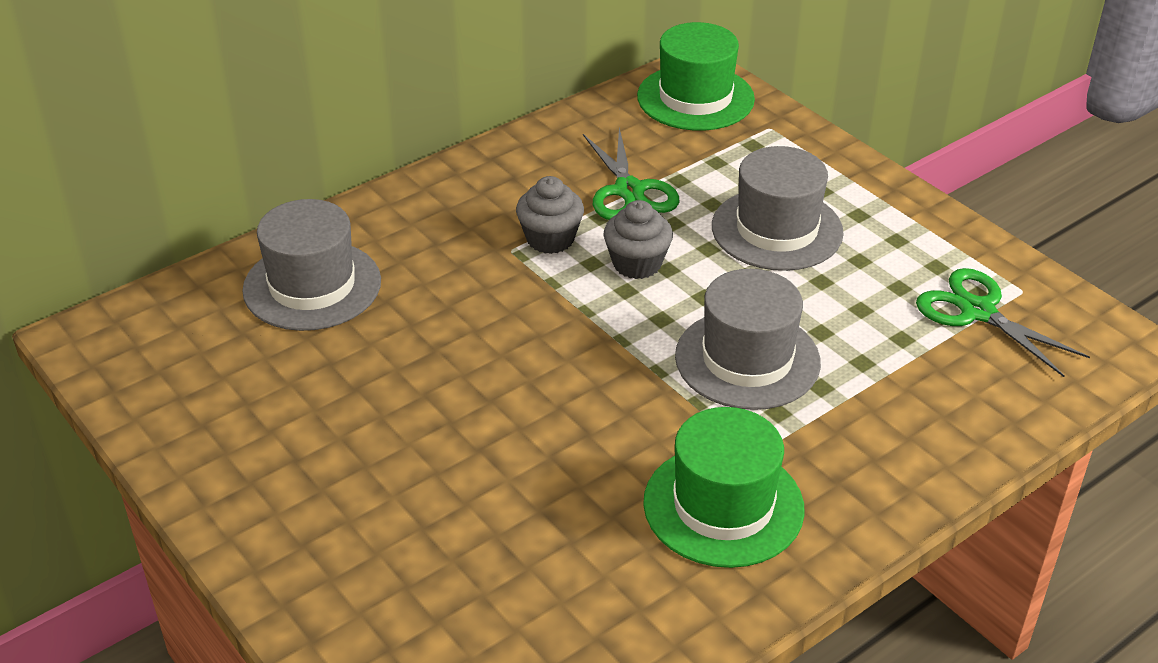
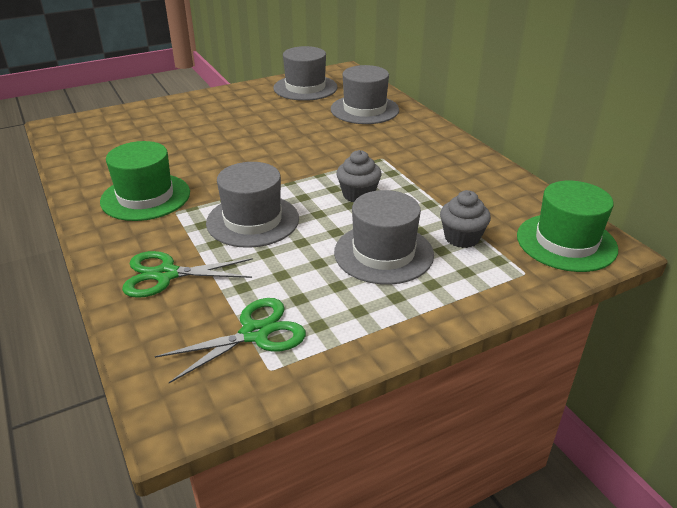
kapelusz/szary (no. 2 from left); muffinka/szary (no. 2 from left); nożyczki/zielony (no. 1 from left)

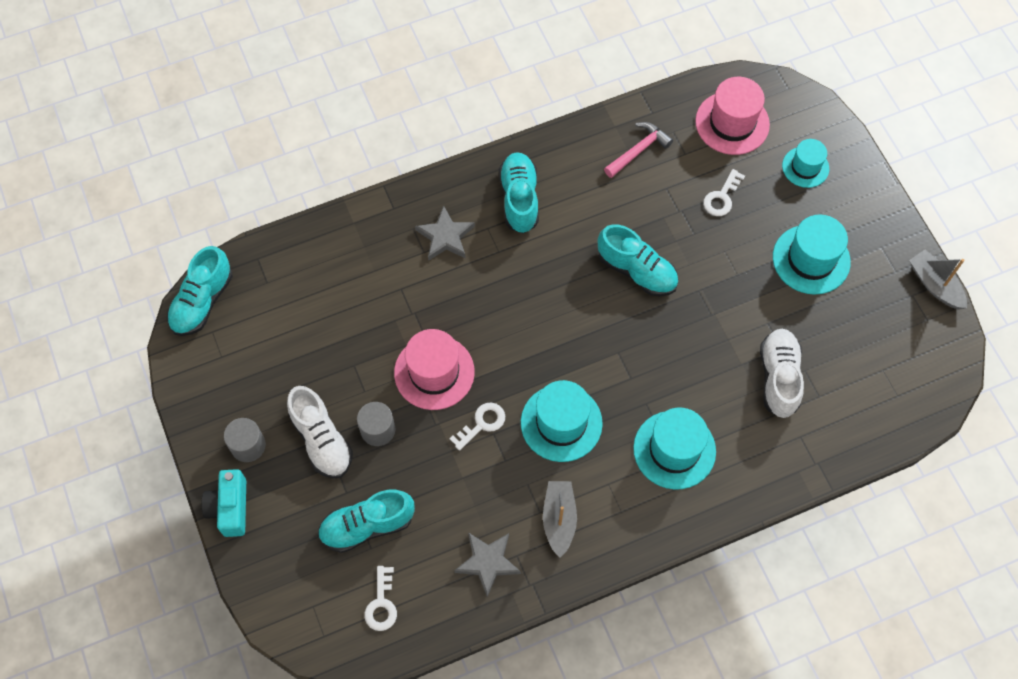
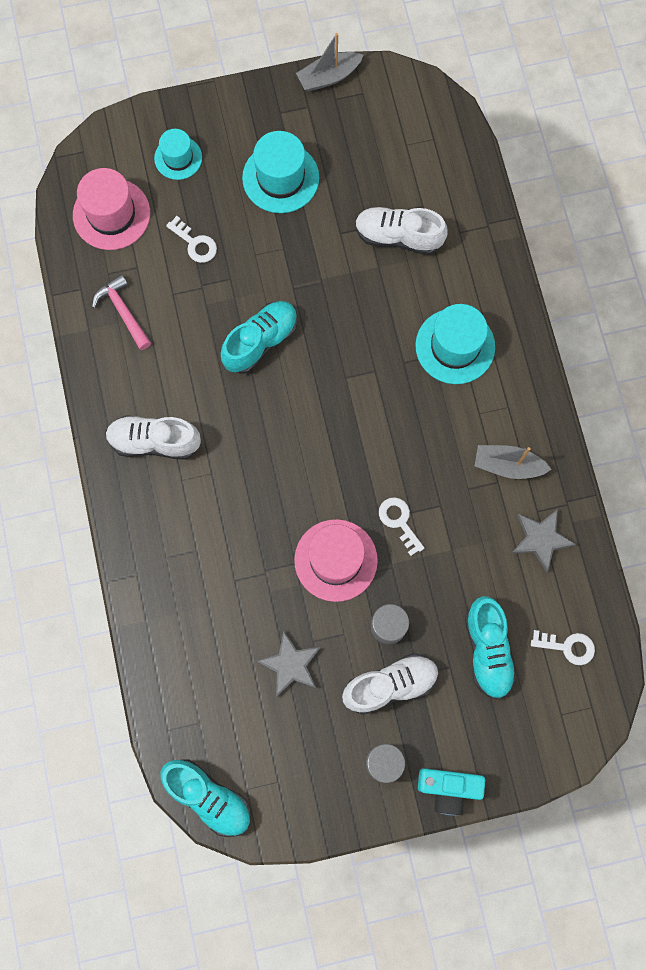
kapelusz/turkusowy (no. 1 from left in the first image); gwiazda/szary (no. 1 from left); but/biały (no. 1 from left)

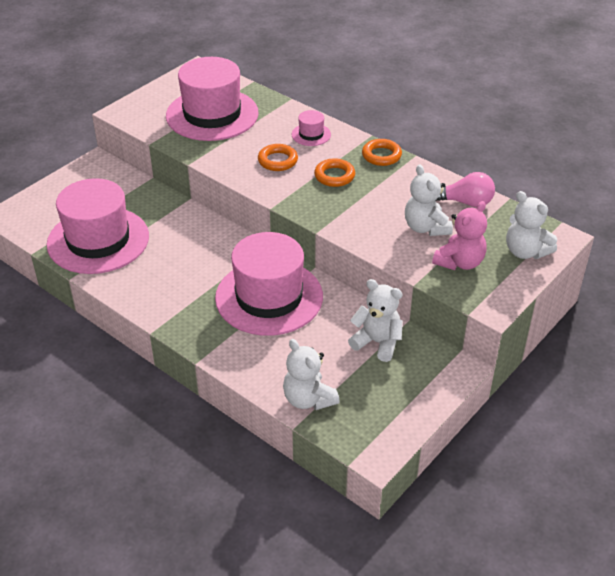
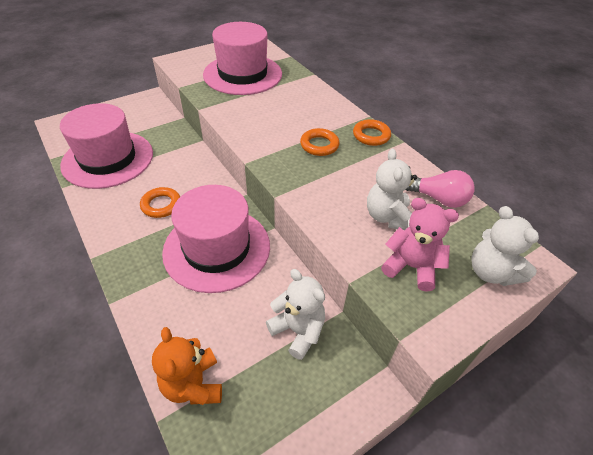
kapelusz/różowy (no. 4 from left in the first image); pierścień/pomarańczowy (no. 1 from left); miś/pomarańczowy; miś/różowy

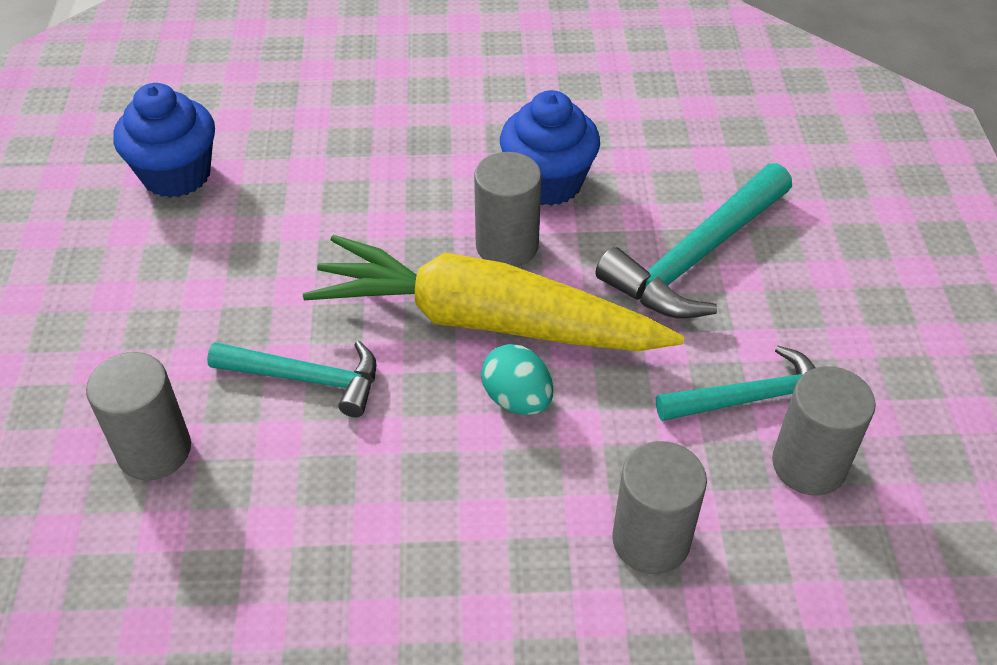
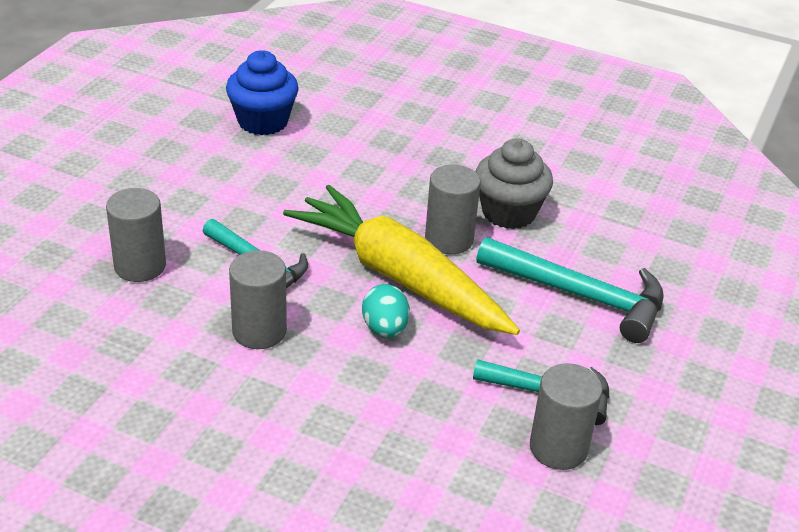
walec/szary (no. 2 from left); muffinka/szary; młotek/turkusowy (no. 3 from left)

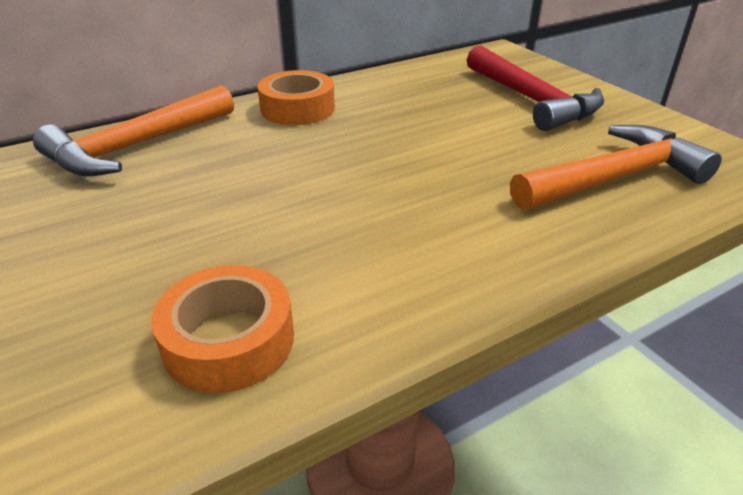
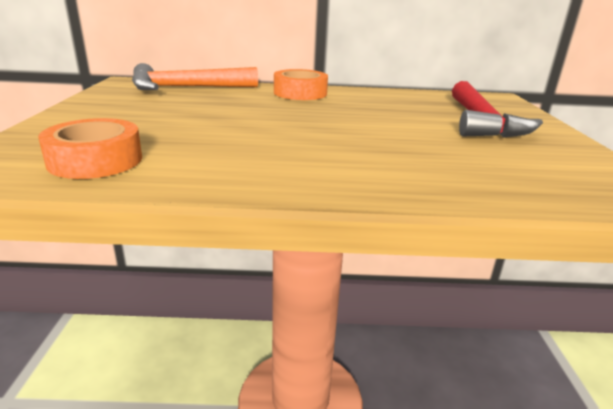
młotek/pomarańczowy (no. 2 from left in the first image)

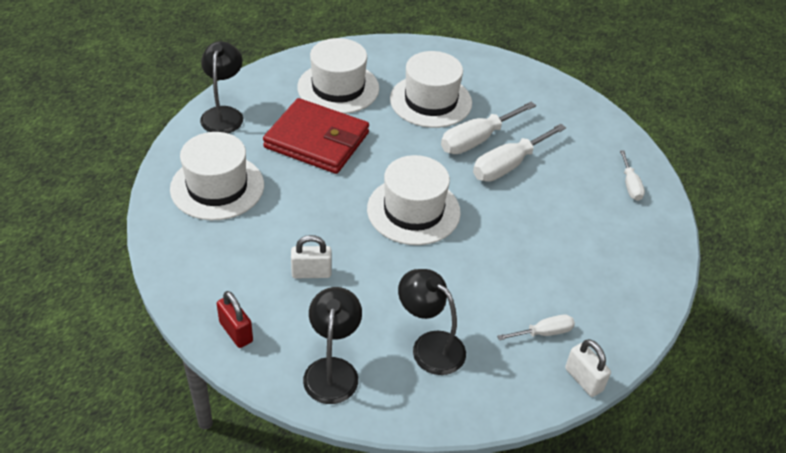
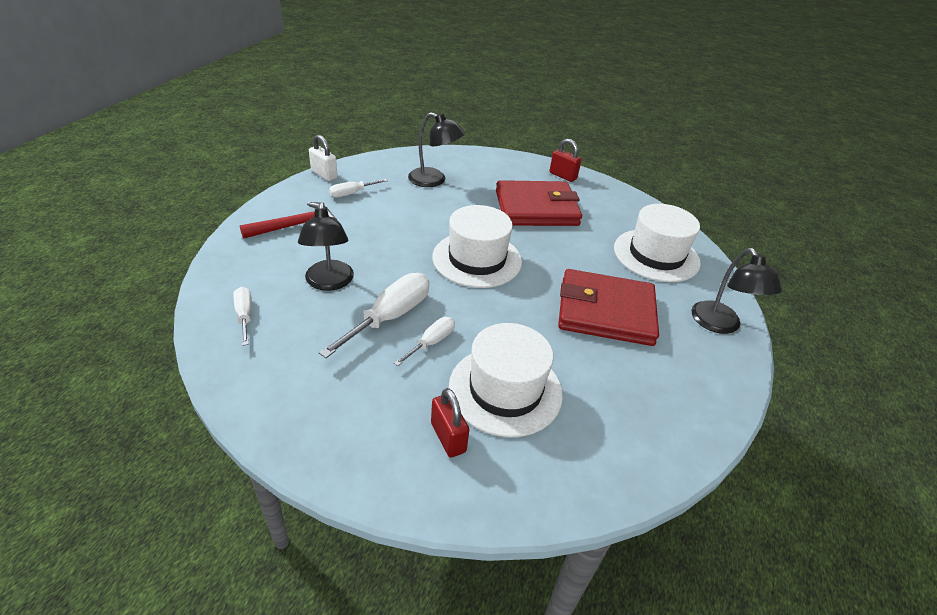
kapelusz/biały (no. 2 from left in the first image); młotek/czerwony; kłódka/czerwony (no. 1 from left); lampka/czarny (no. 1 from left); portfel/czerwony (no. 1 from left); śrubokręt/biały (no. 4 from left)

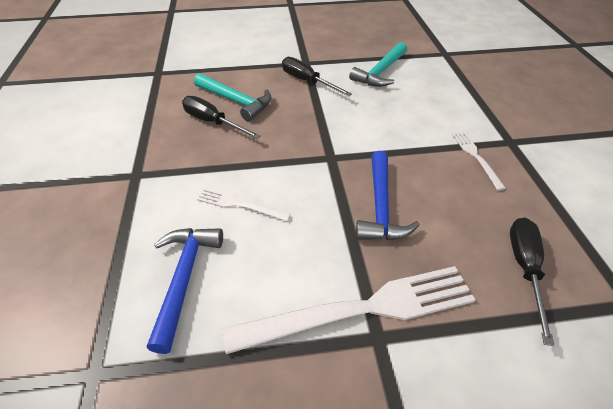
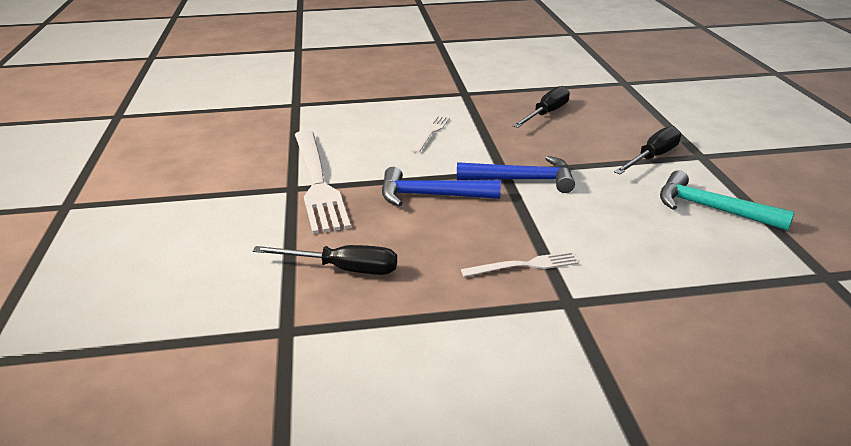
młotek/turkusowy (no. 1 from left in the first image); młotek/niebieski (no. 2 from left)

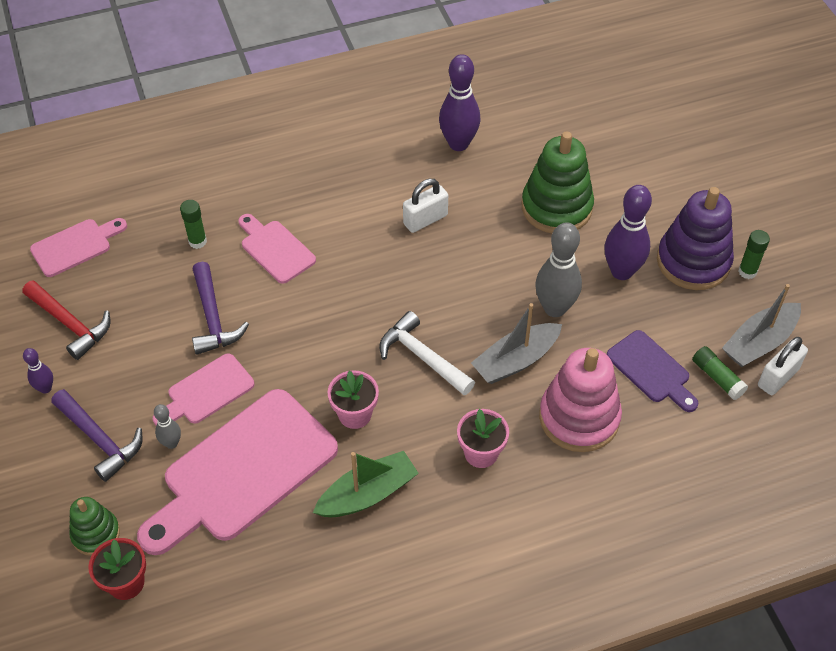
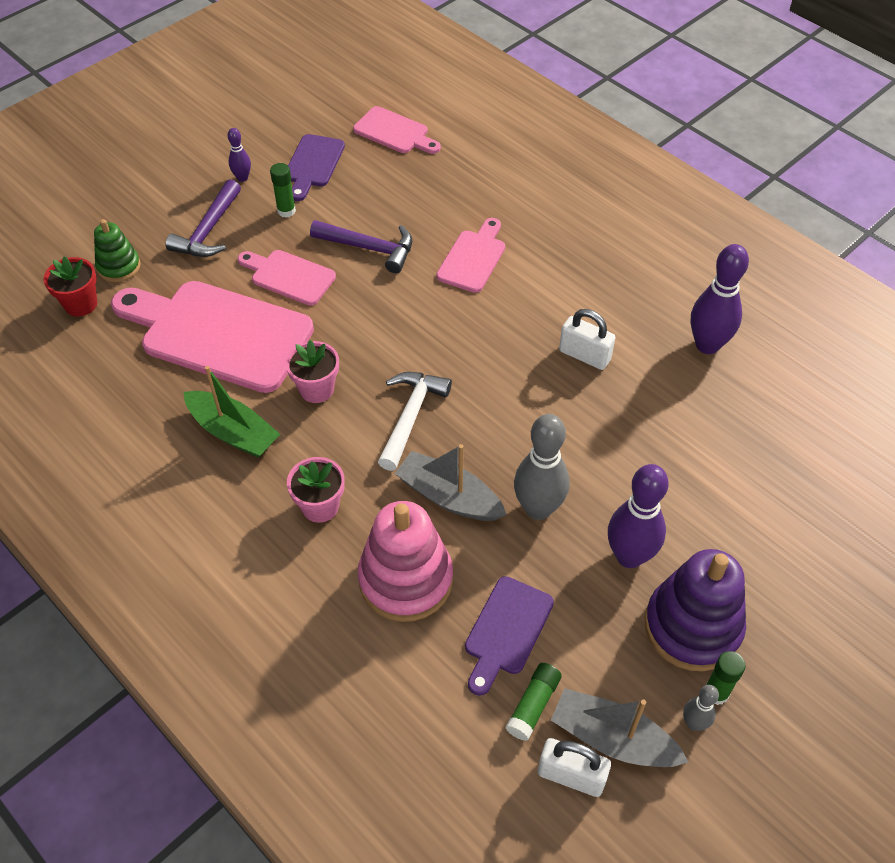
zabawka nakładanka/zielony (no. 2 from left in the first image); kręgiel/szary (no. 2 from left); klej w sztyfcie/zielony (no. 1 from left); deska do krojenia/fioletowy (no. 1 from left); młotek/fioletowy (no. 2 from left)

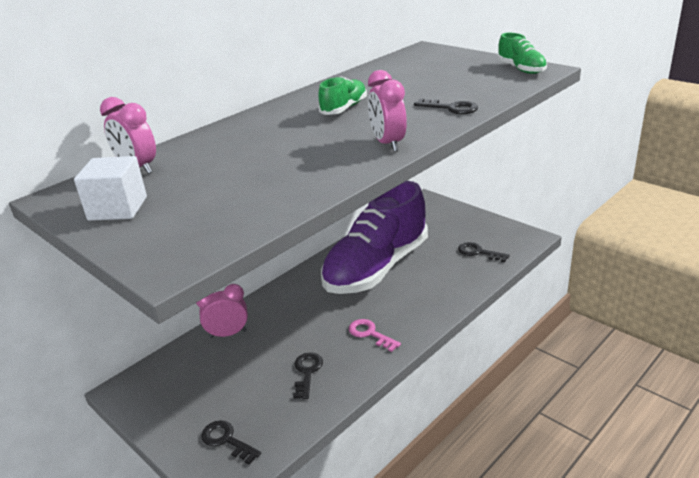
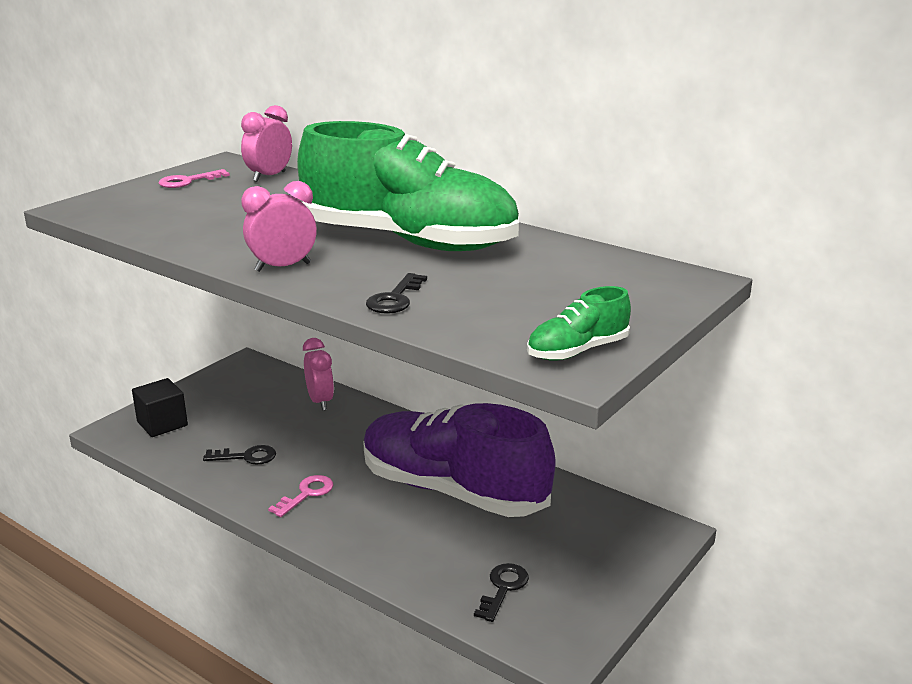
klucz/różowy (no. 1 from left); sześcian/czarny; but/zielony (no. 1 from left)

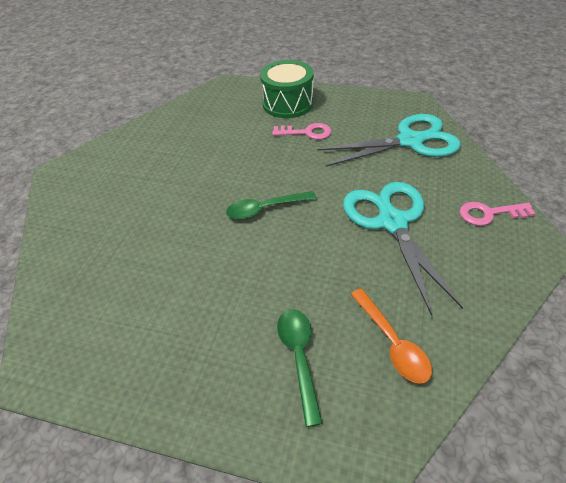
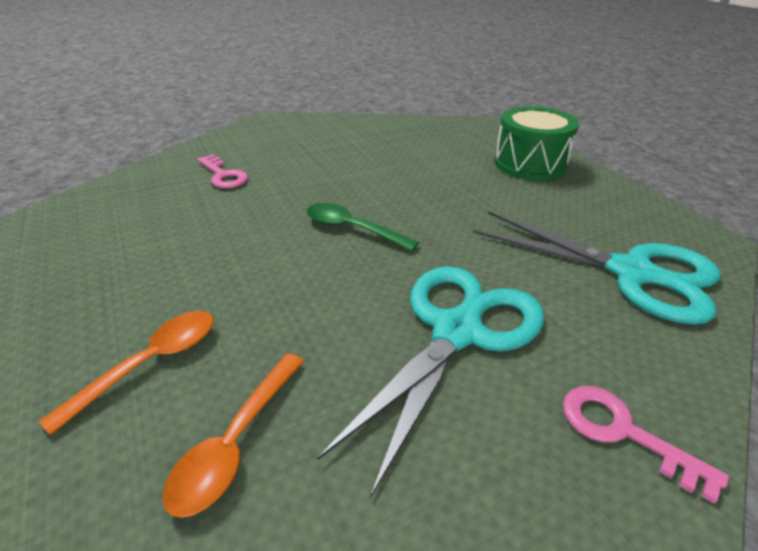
klucz/różowy (no. 1 from left); łyżka/pomarańczowy (no. 1 from left)

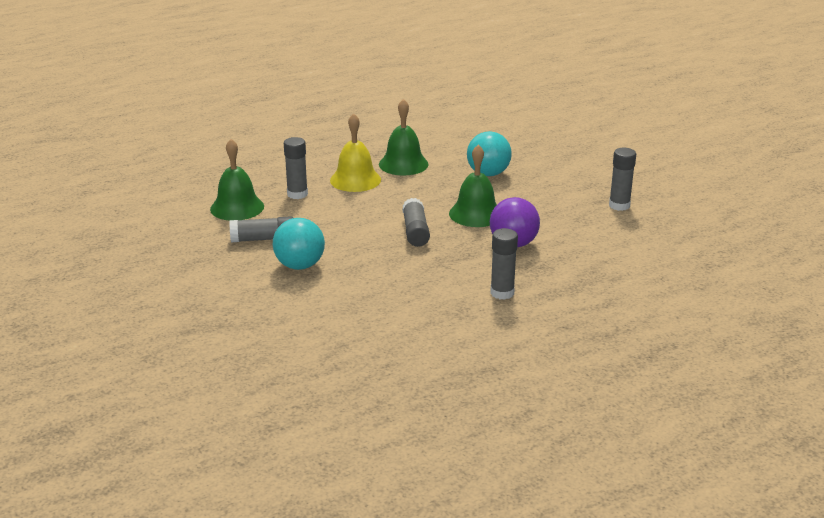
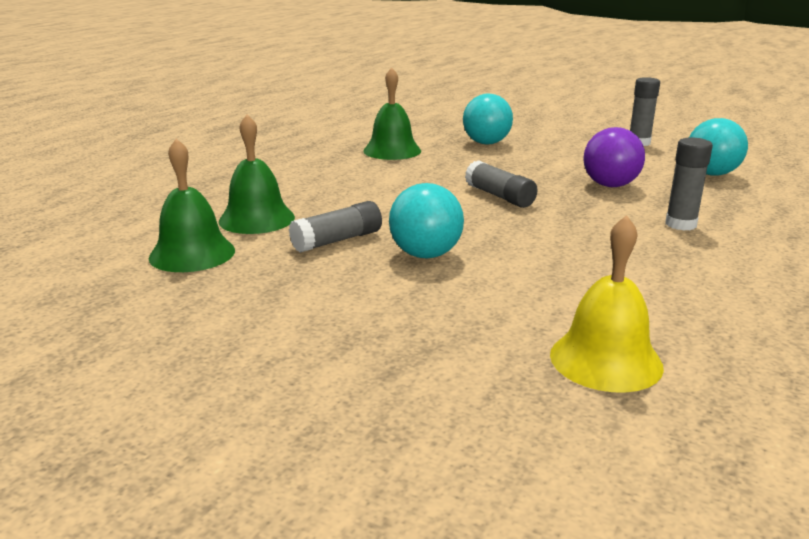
klej w sztyfcie/szary (no. 2 from left in the first image); piłka/turkusowy (no. 3 from left); dzwonek/żółty; dzwonek/zielony (no. 1 from left)

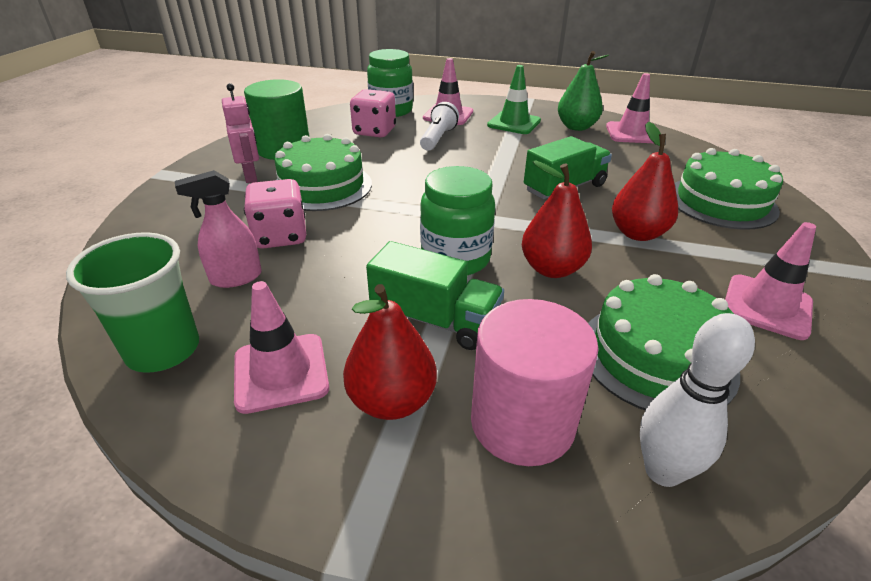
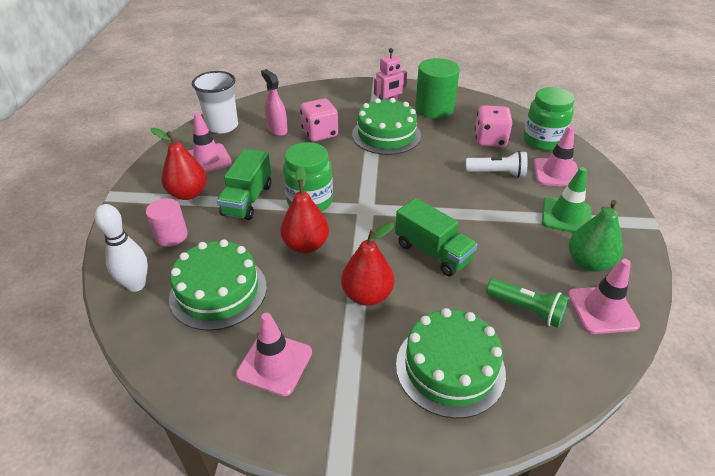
latarka/zielony; szklanka/biały; walec/różowy

